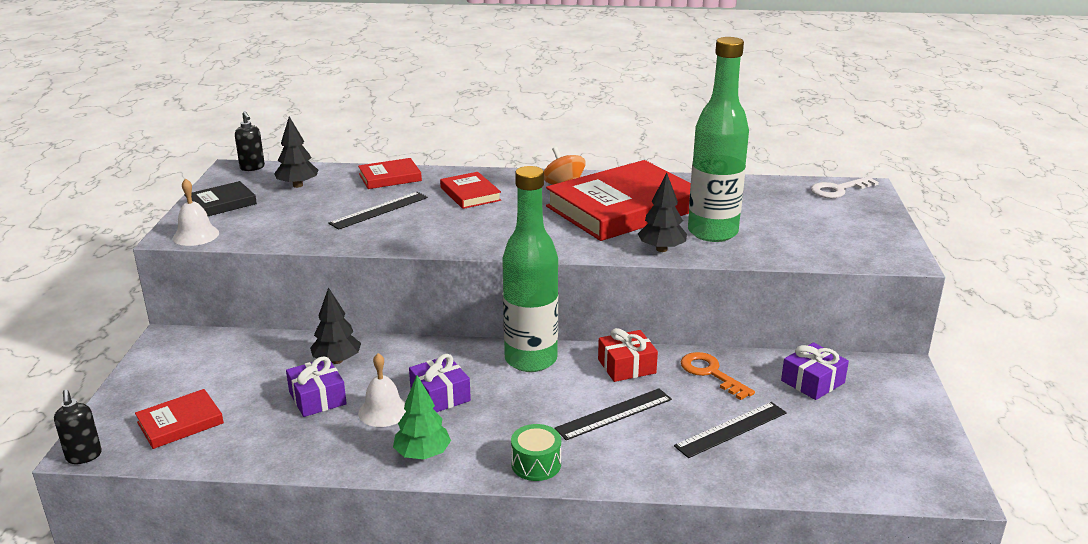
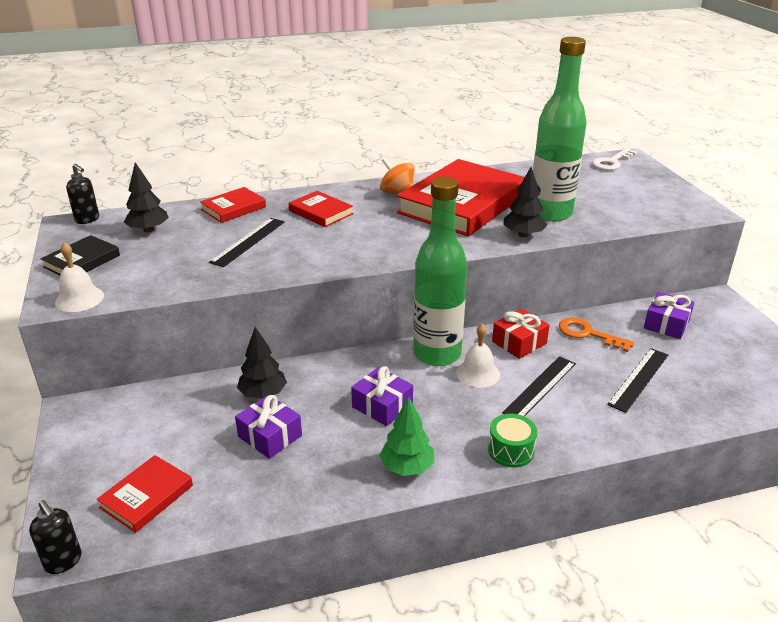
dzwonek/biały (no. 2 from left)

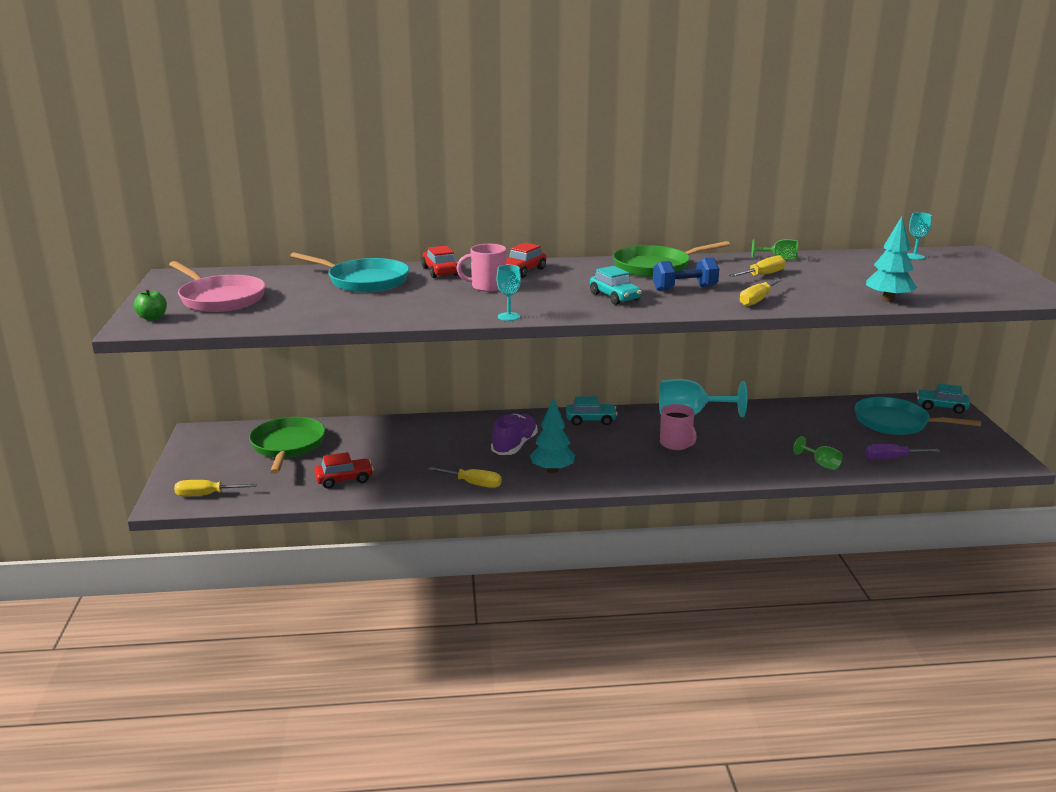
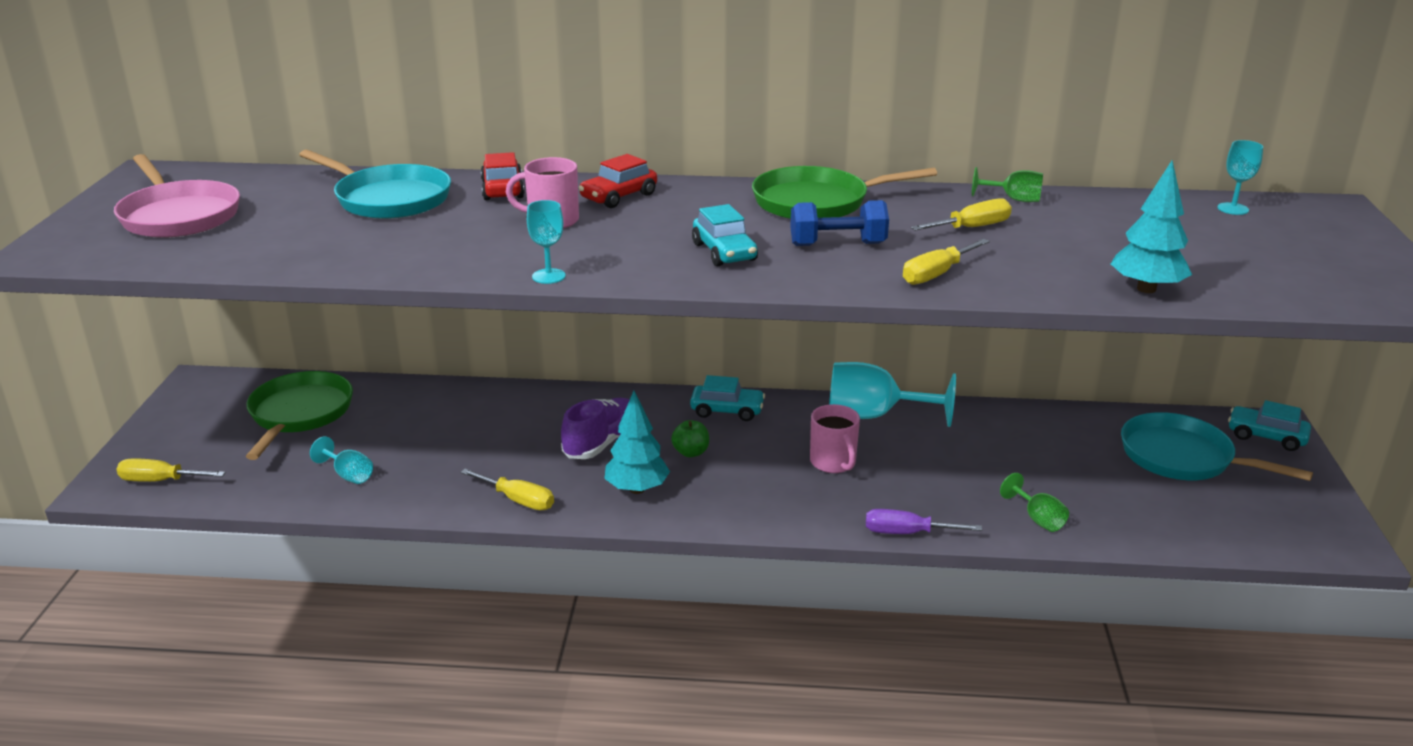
jabłko/zielony; śrubokręt/fioletowy; kielich/turkusowy (no. 1 from left)

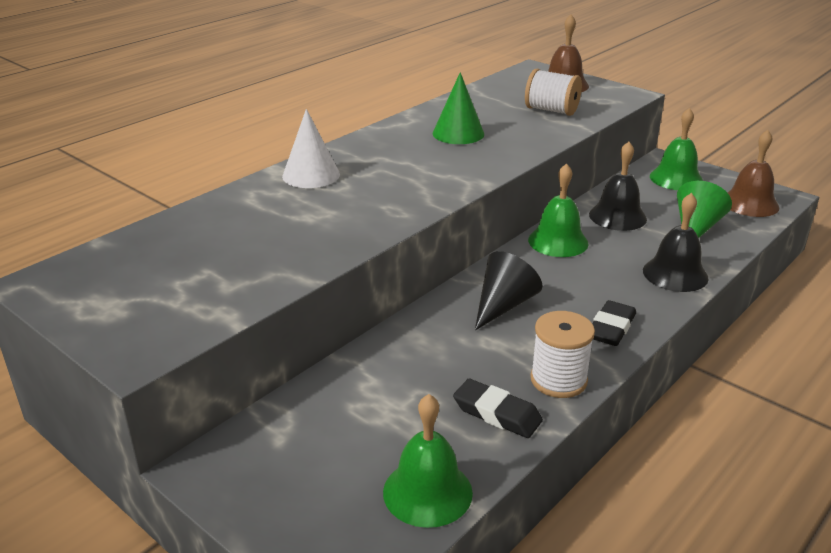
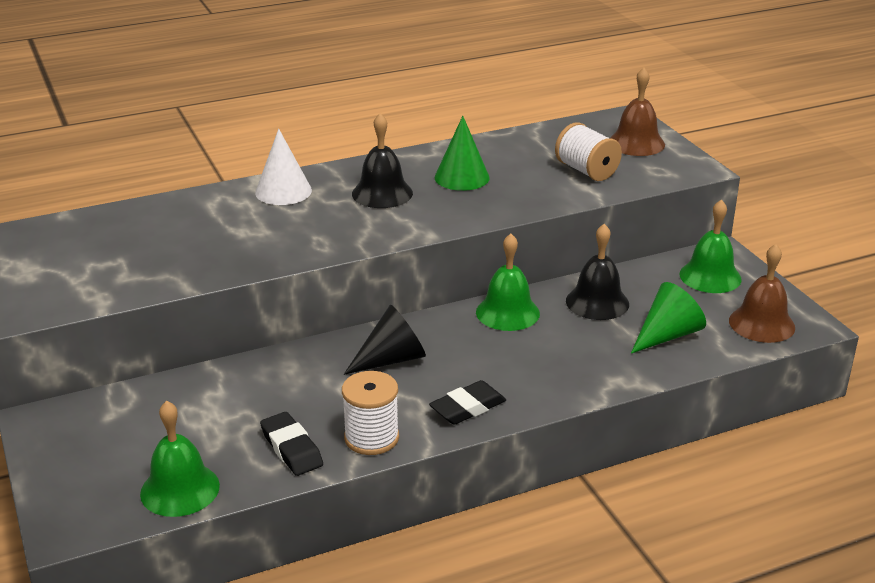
dzwonek/czarny (no. 1 from left)

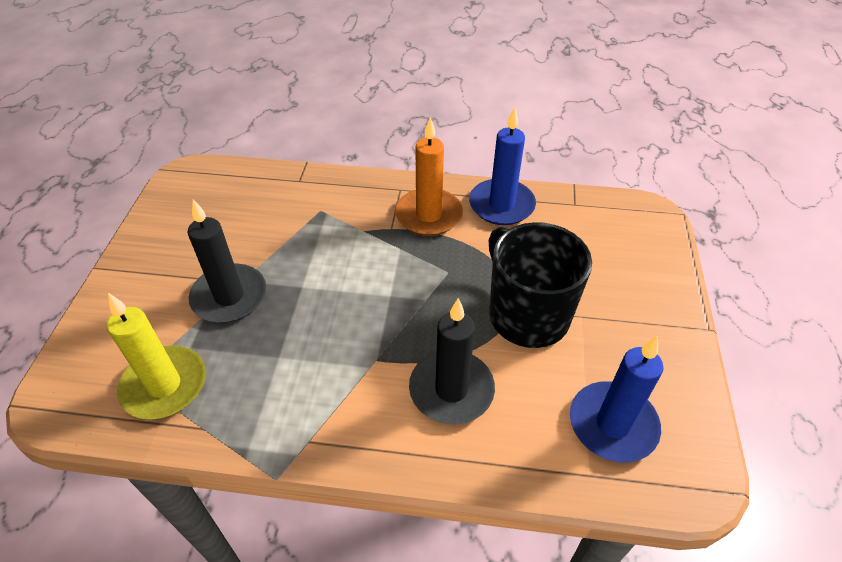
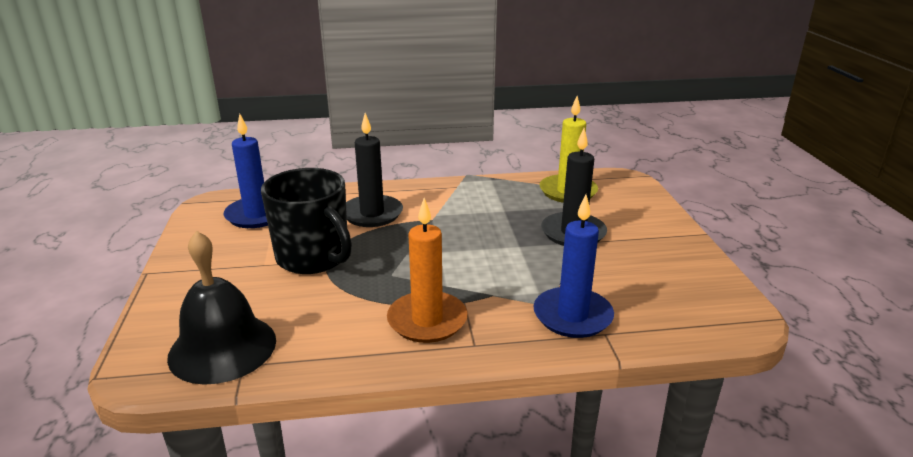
dzwonek/czarny; świeca/niebieski (no. 2 from left)

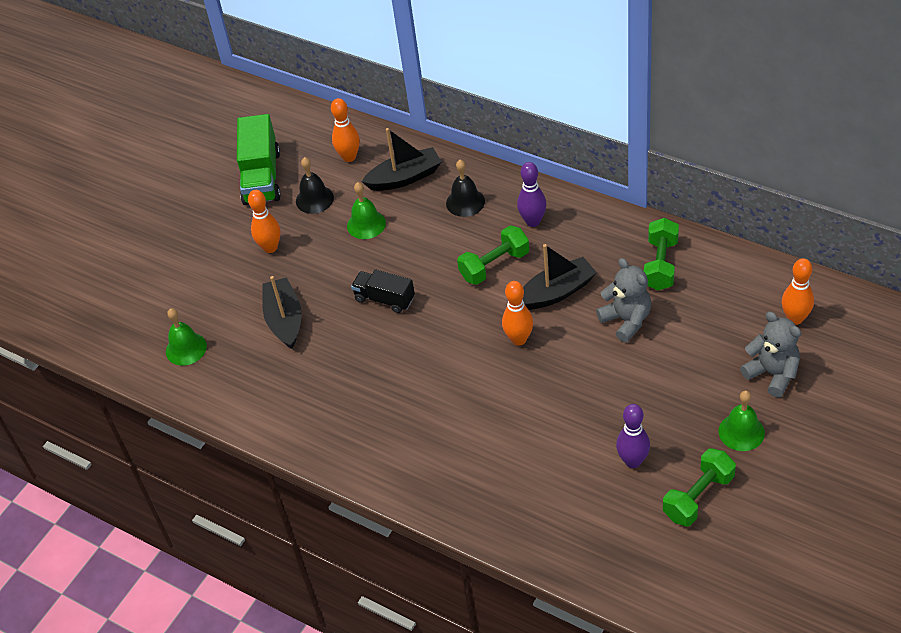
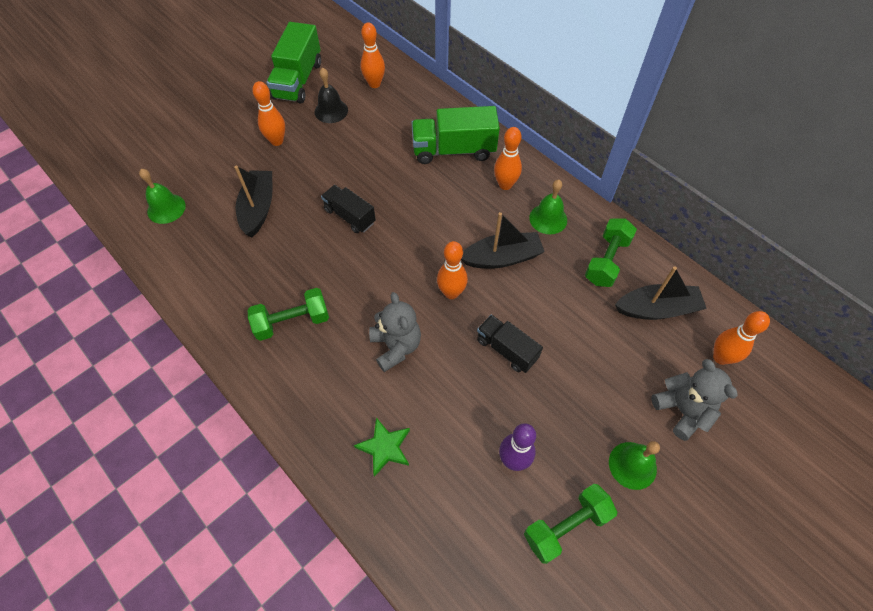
gwiazda/zielony; ciężarówka/czarny (no. 2 from left); dzwonek/zielony (no. 2 from left); łódka/czarny (no. 3 from left); hantel/zielony (no. 1 from left); miś/szary (no. 1 from left); ciężarówka/zielony (no. 2 from left); kręgiel/pomarańczowy (no. 4 from left)

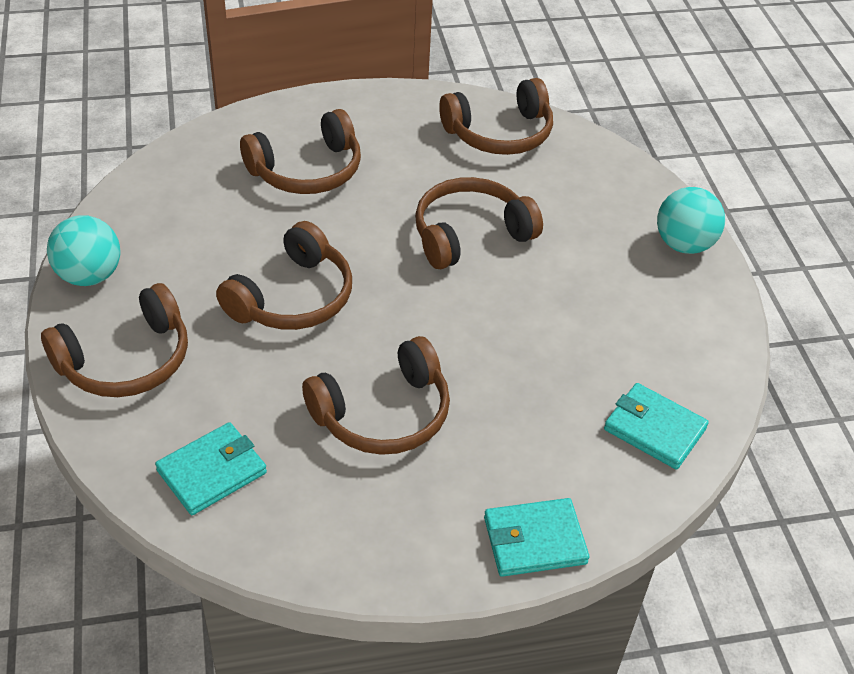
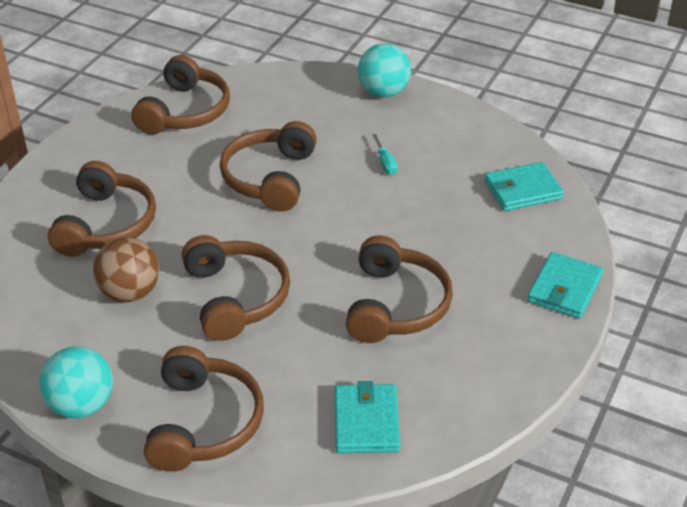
piłka/brązowy; śrubokręt/turkusowy

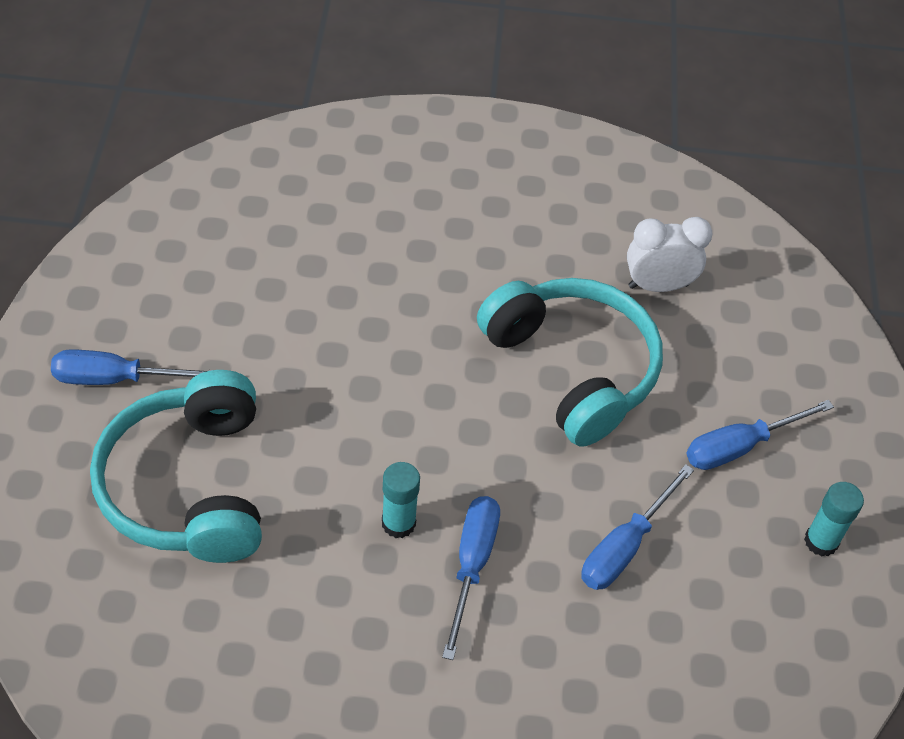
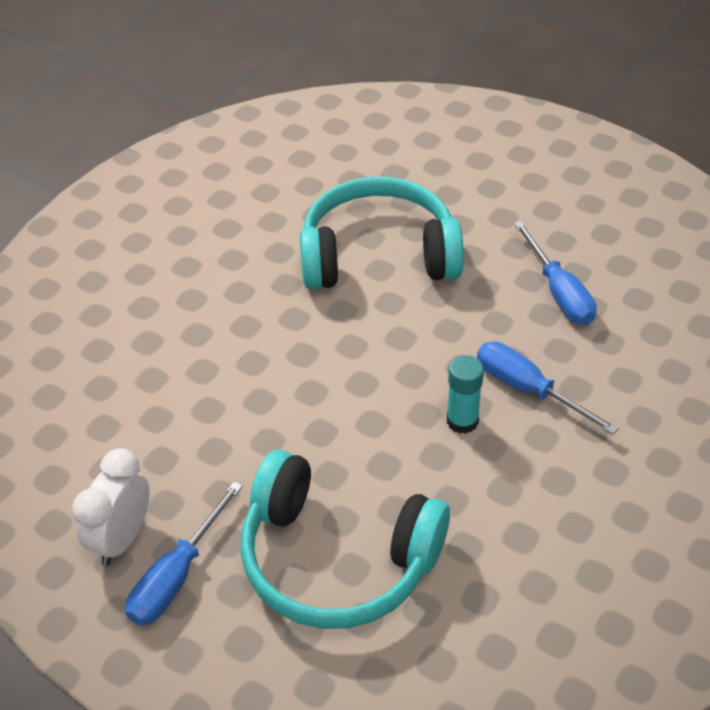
śrubokręt/niebieski (no. 4 from left in the first image); klej w sztyfcie/turkusowy (no. 2 from left in the first image); budzik/biały

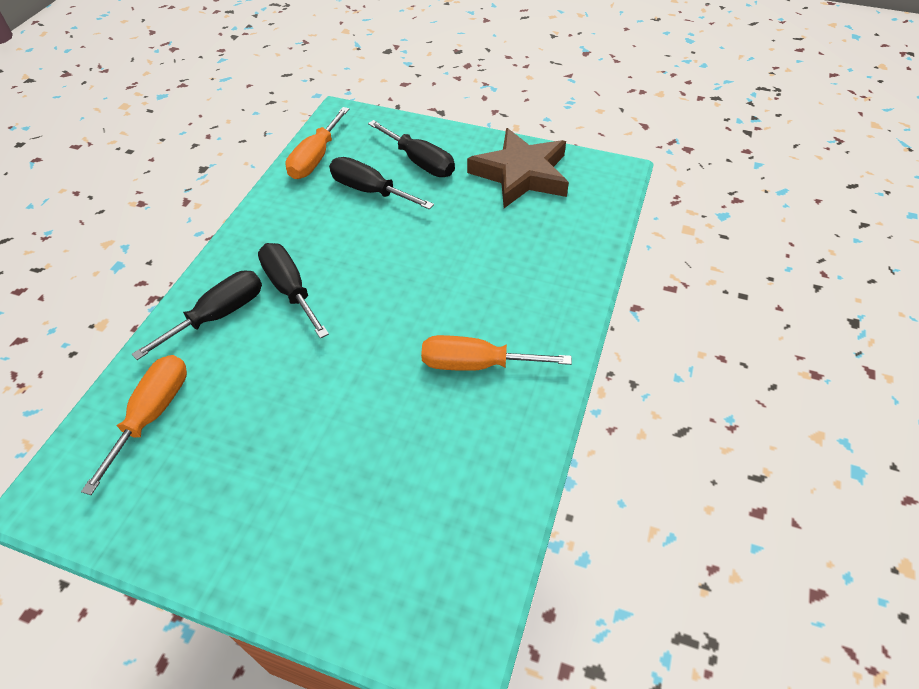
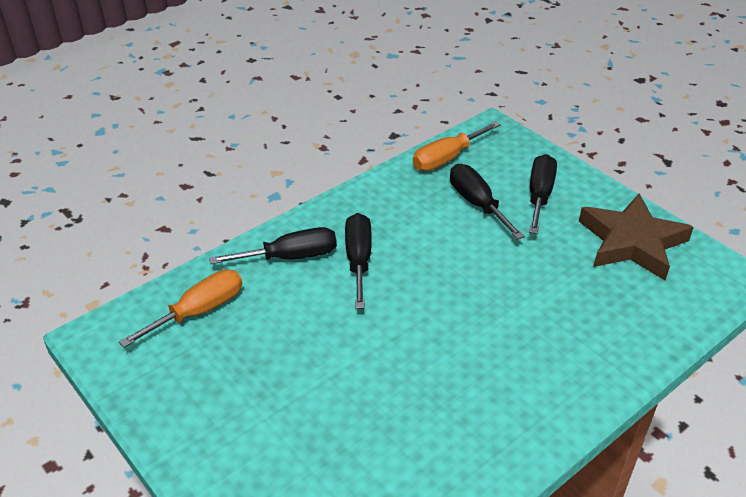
śrubokręt/pomarańczowy (no. 3 from left in the first image); śrubokręt/czarny (no. 4 from left)

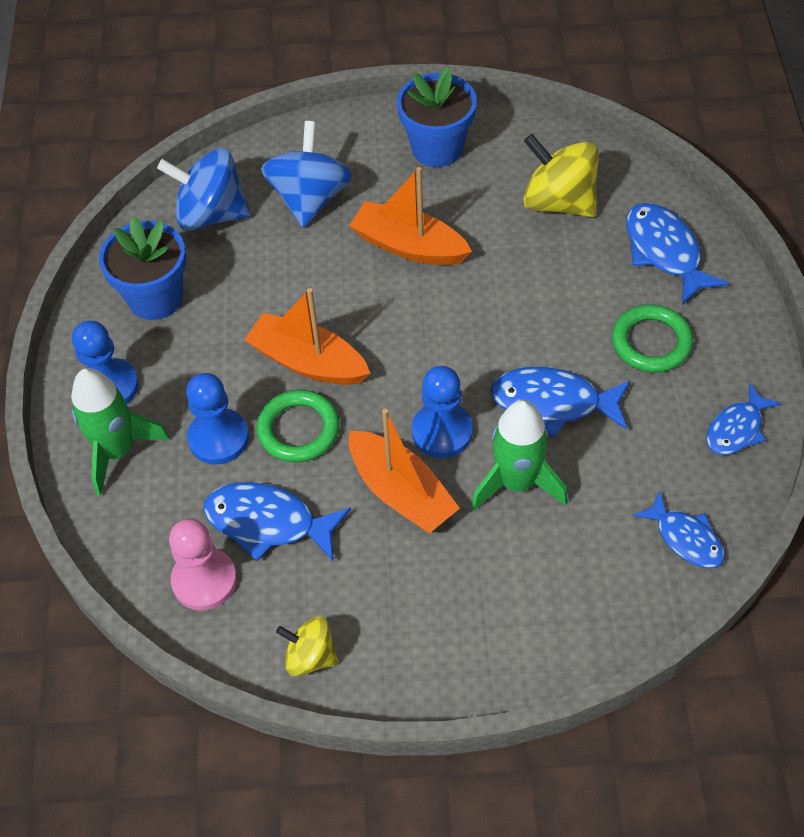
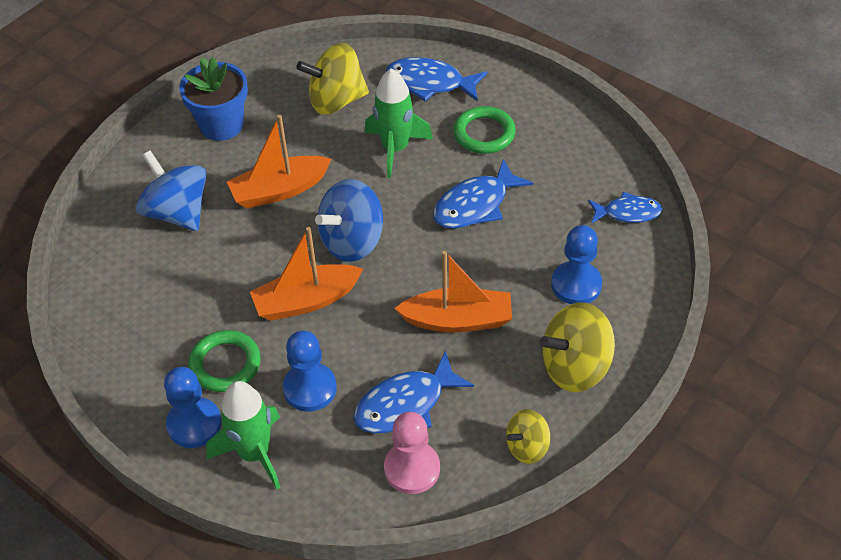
doniczka/niebieski (no. 1 from left in the first image); ryba/niebieski (no. 5 from left in the first image); bączek/żółty (no. 3 from left); bączek/niebieski (no. 2 from left); pierścień/zielony (no. 1 from left); pionek/niebieski (no. 3 from left); rakieta/zielony (no. 2 from left)

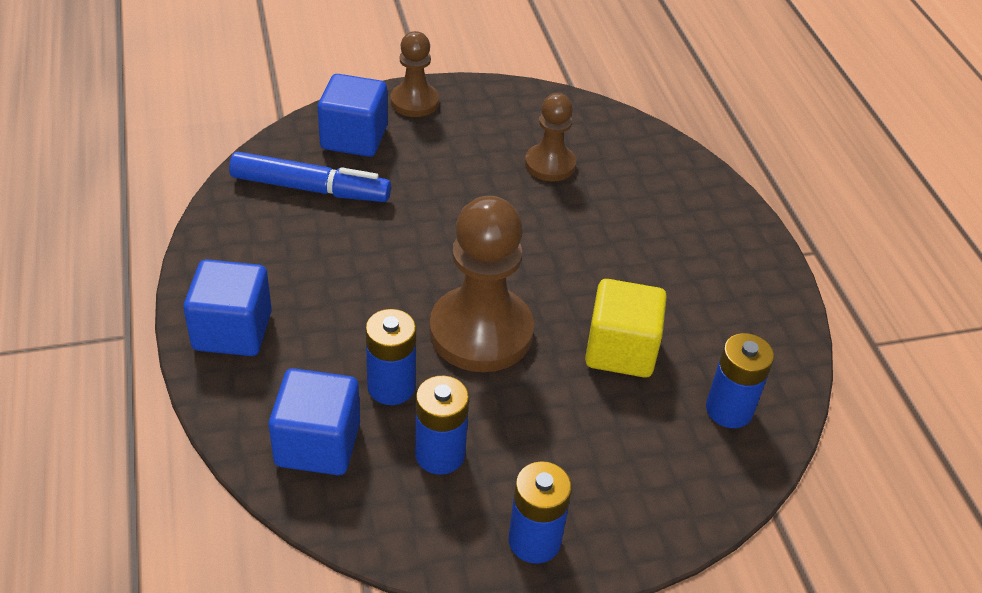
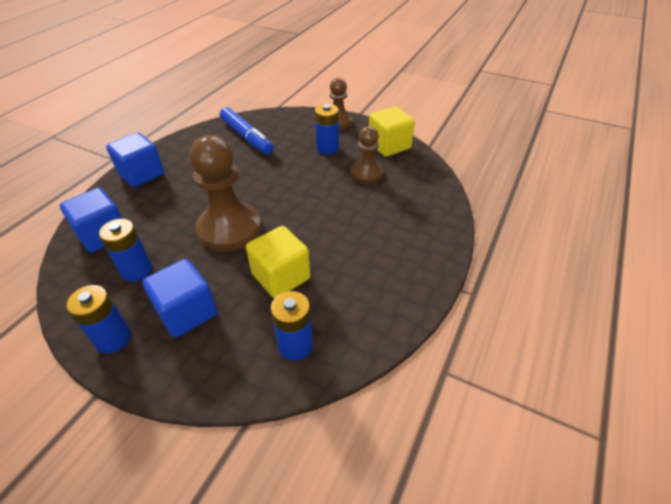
sześcian/żółty (no. 2 from left); sześcian/niebieski (no. 3 from left); bateria/niebieski (no. 4 from left)

